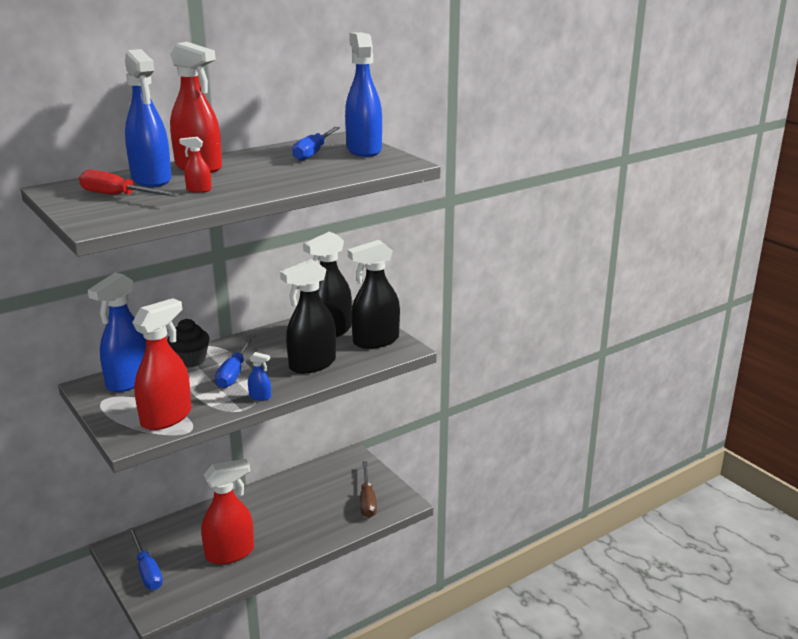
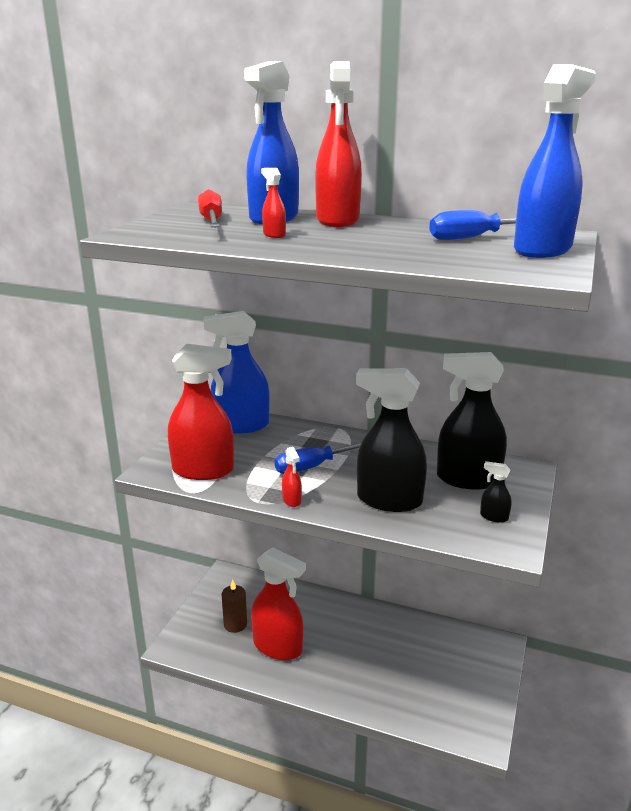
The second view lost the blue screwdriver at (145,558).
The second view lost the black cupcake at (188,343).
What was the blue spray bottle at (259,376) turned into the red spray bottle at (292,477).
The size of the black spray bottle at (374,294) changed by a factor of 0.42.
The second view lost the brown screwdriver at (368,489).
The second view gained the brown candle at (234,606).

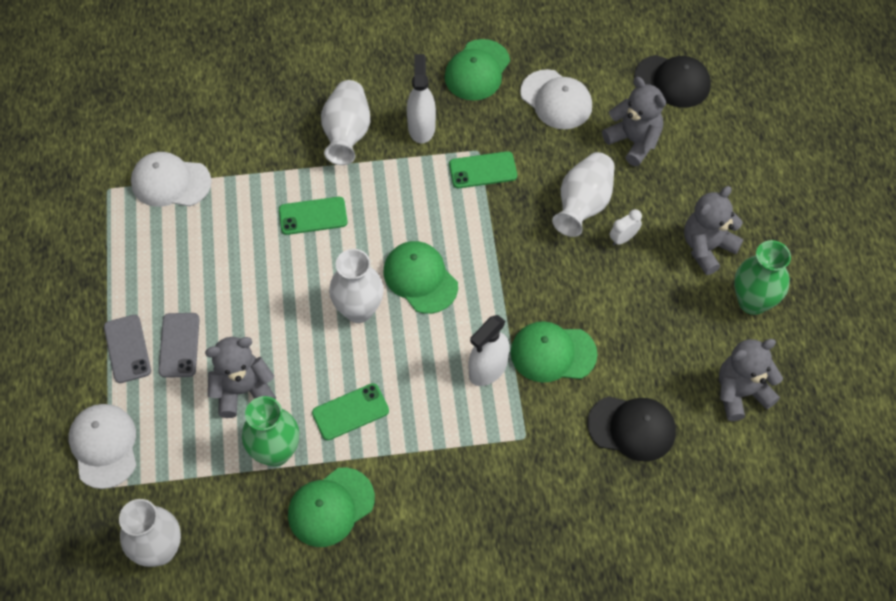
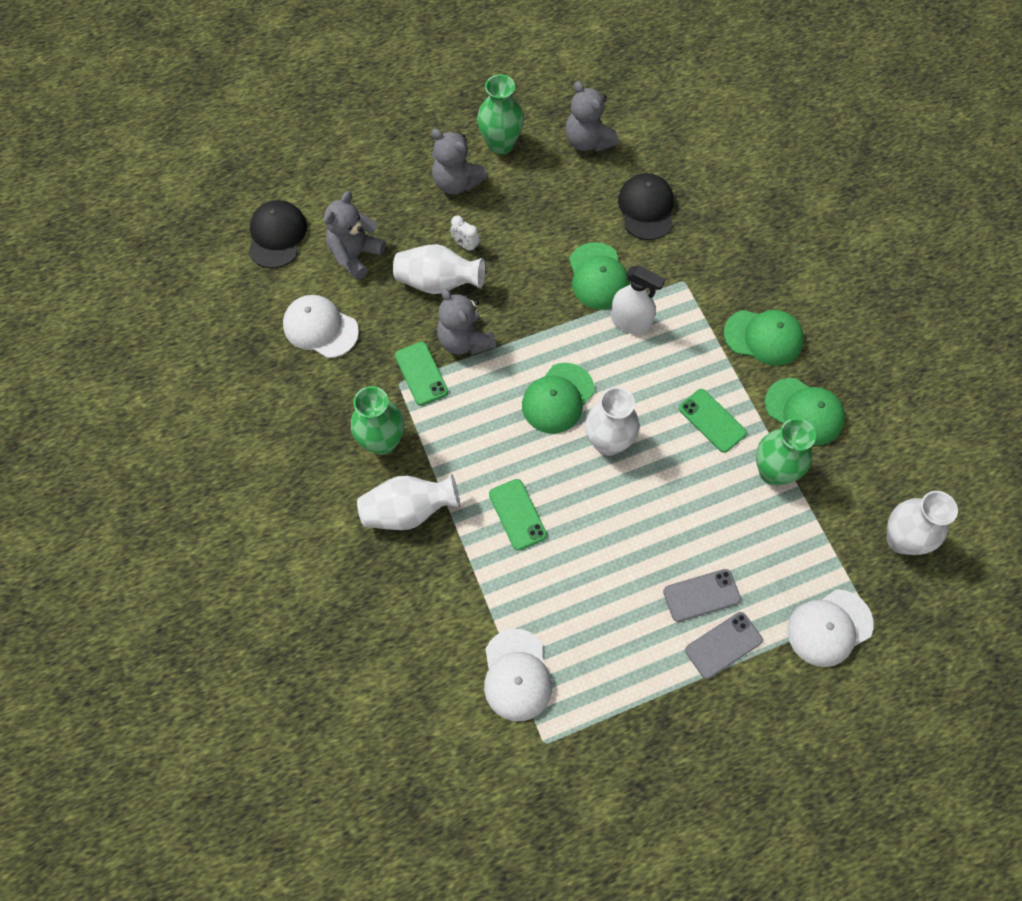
The grey teddy bear ended up elsewhere, having gone from (240,377) to (466,321).
Where the white spray bottle stood at (421,99), the green vase came to stand at (377,420).
The green cap ended up elsewhere, having gone from (477,70) to (764,338).
The white cap at (556,99) ended up facing another way, 90 degrees counterclockwise from before.

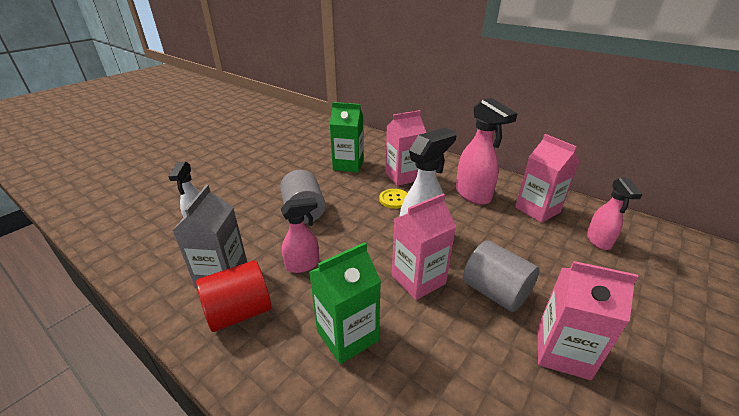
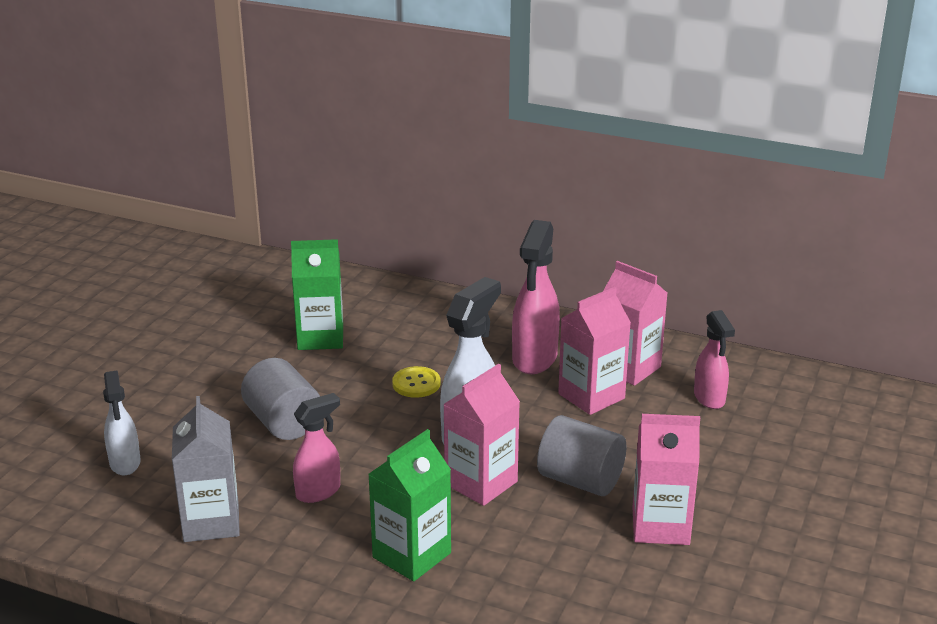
The second view lost the red cylinder at (234,296).
The pink carton ended up elsewhere, having gone from (405,148) to (594,351).
The pink spray bottle at (487,151) ended up facing another way, 60 degrees clockwise from before.

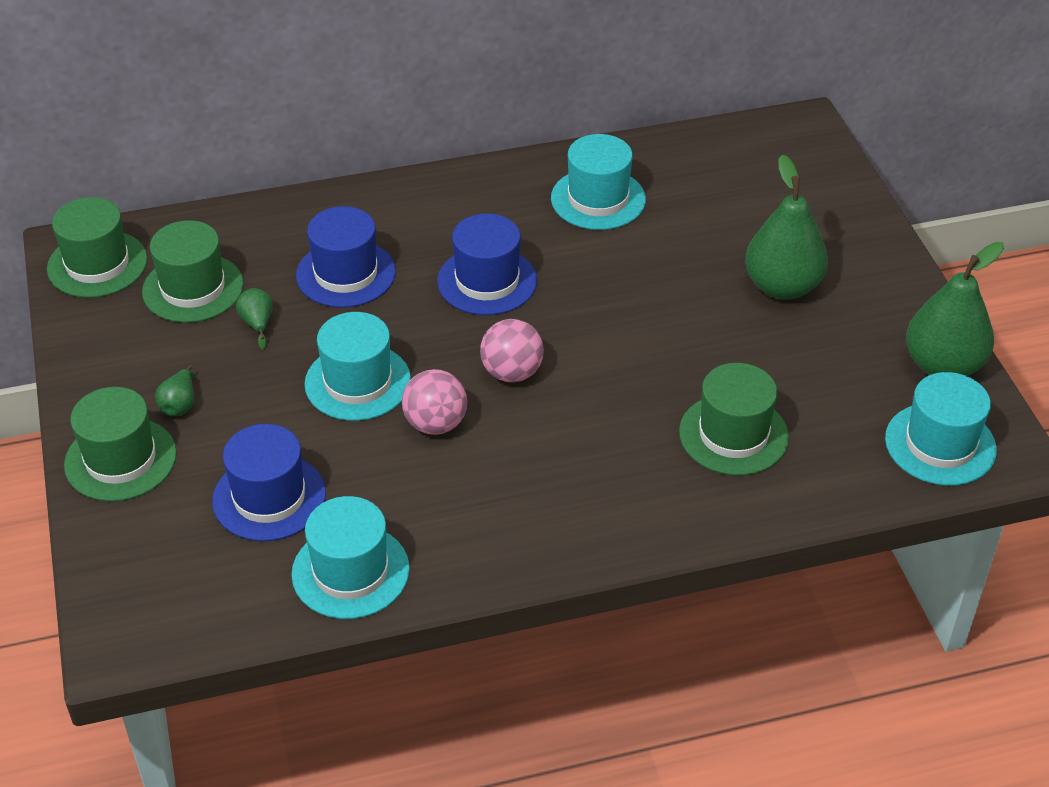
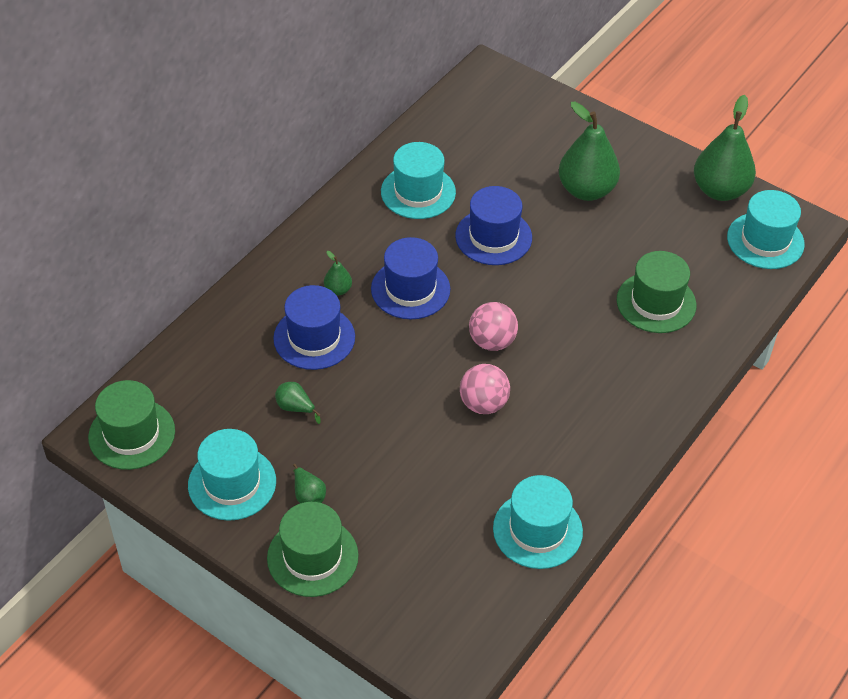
The second view lost the green hat at (193,271).
The blue hat ended up elsewhere, having gone from (269,482) to (493,225).
The turquoise hat ended up elsewhere, having gone from (357,366) to (232,475).
The second view gained the green pear at (338,273).

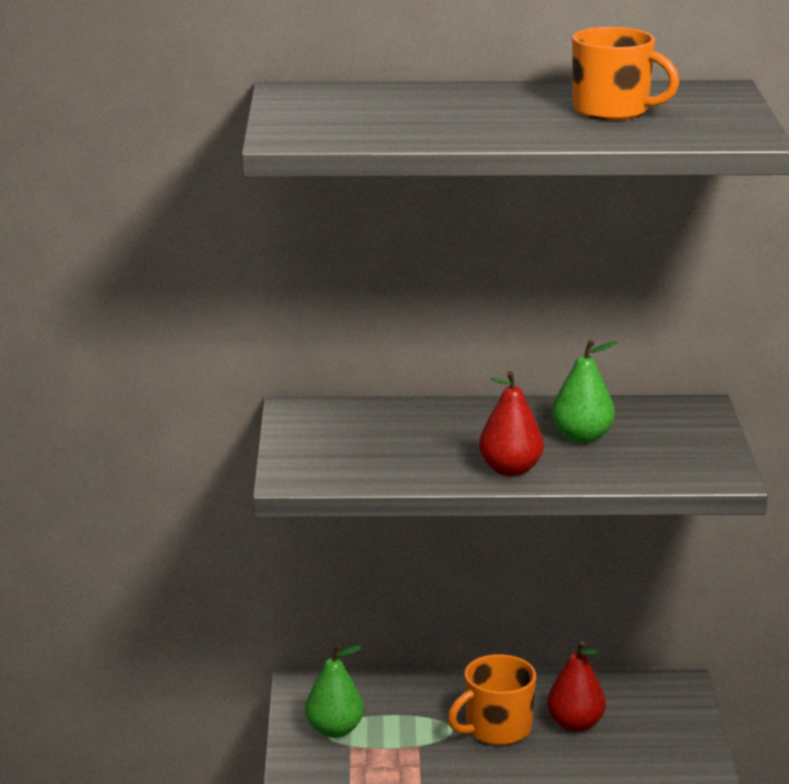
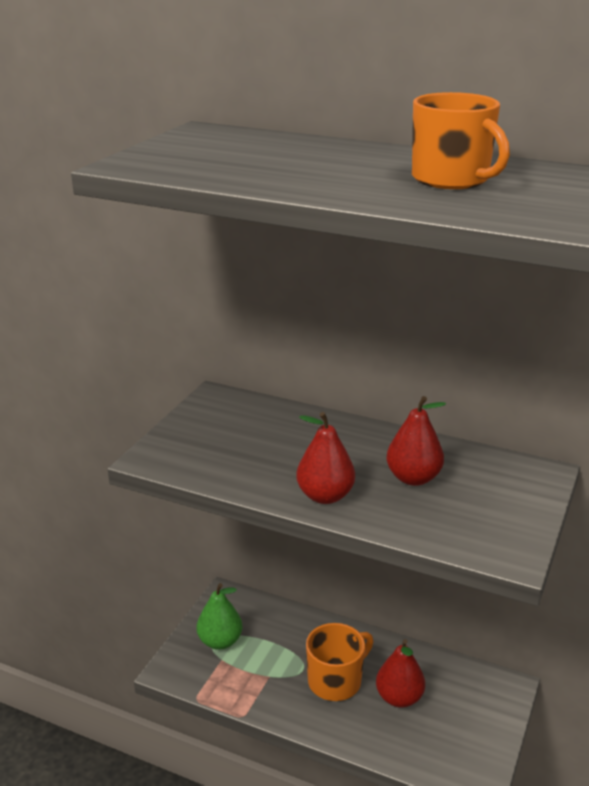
The orange mug at (492,699) ended up facing another way, 150 degrees clockwise from before.
What was the green pear at (585,391) turned into the red pear at (416,441).

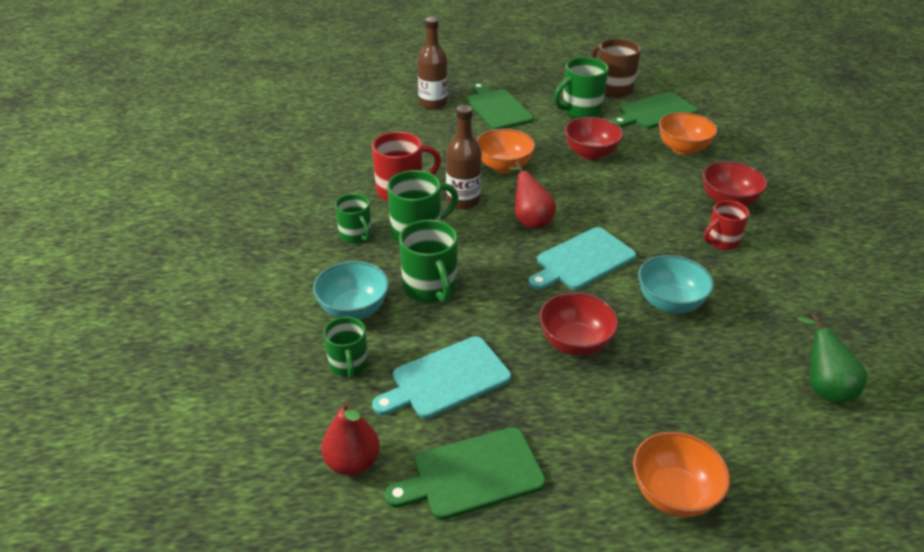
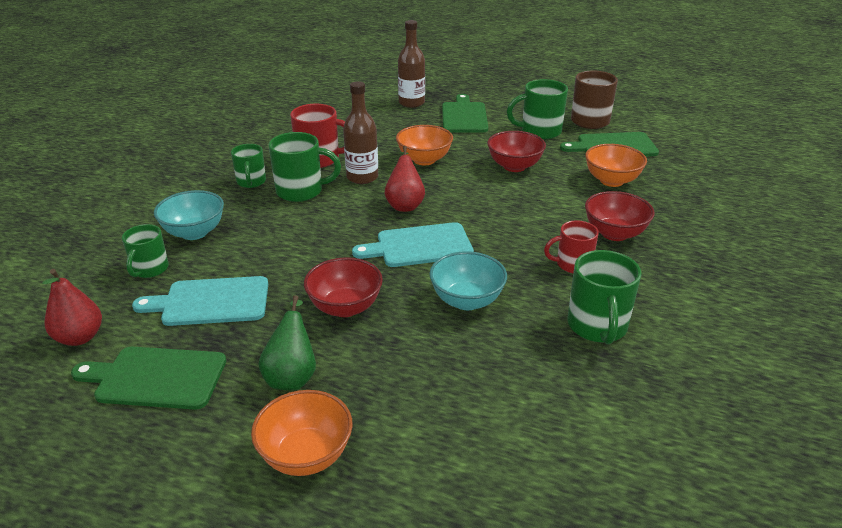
The green mug ended up elsewhere, having gone from (428,261) to (605,297).
The green pear ended up elsewhere, having gone from (832,358) to (287,342).

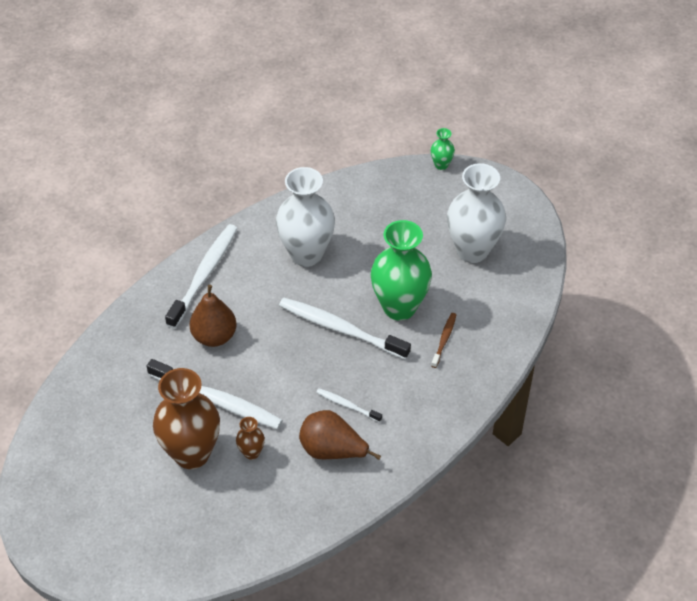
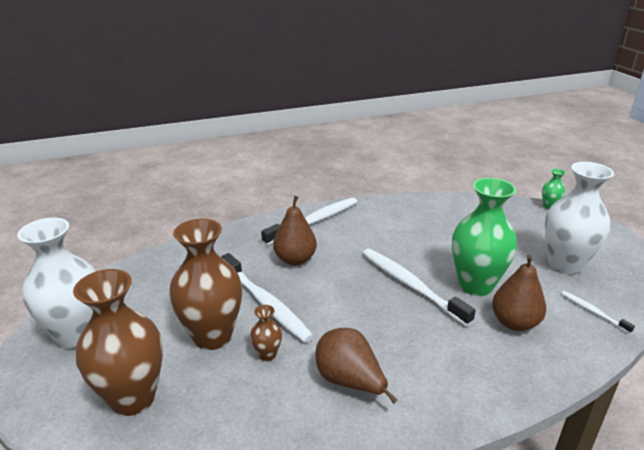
The white vase ended up elsewhere, having gone from (305,217) to (56,283).
The white toothbrush ended up elsewhere, having gone from (349,405) to (598,312).
Where the brown toothbrush stood at (443,340), the brown pear came to stand at (519,293).
The second view gained the brown vase at (118,342).

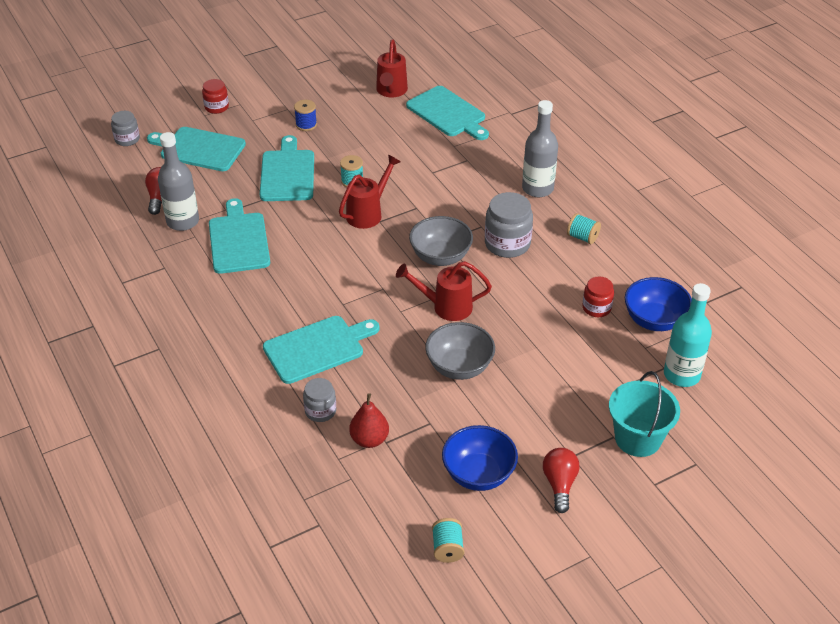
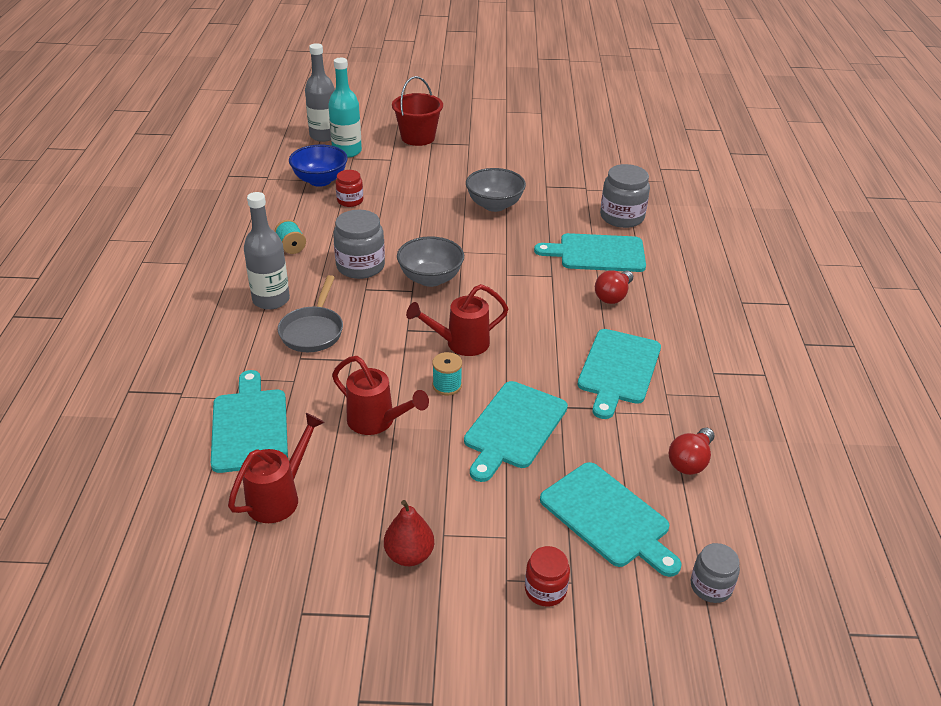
The grey bottle ended up elsewhere, having gone from (178,181) to (320,92).
The second view lost the blue spool at (305,115).
The size of the grey jar at (319,400) changed by a factor of 1.67.
The red pear ended up elsewhere, having gone from (369,420) to (409,533).
The red watering can ended up elsewhere, having gone from (444,291) to (380,395).
The second view lost the turquoise spool at (448,540).
The second view lost the blue bowl at (480,458).
The red light bulb ended up elsewhere, having gone from (561,480) to (614,287).
What was the turquoise bucket at (644,414) turned into the red bucket at (417,111).
The second view gained the grey pan at (310,313).

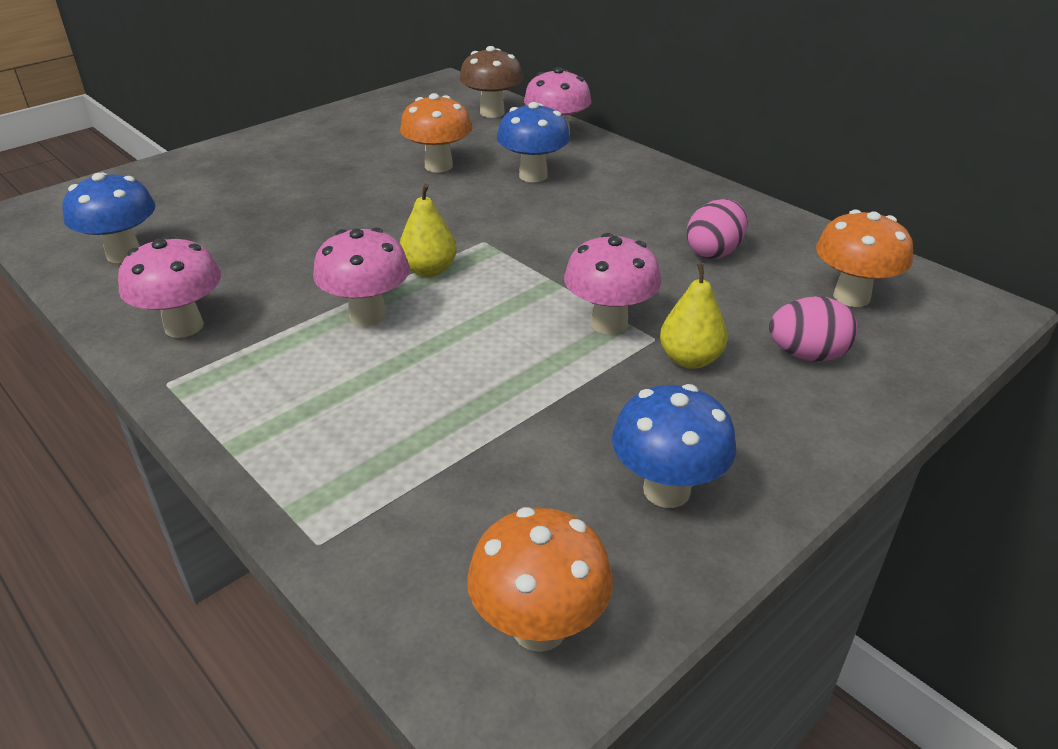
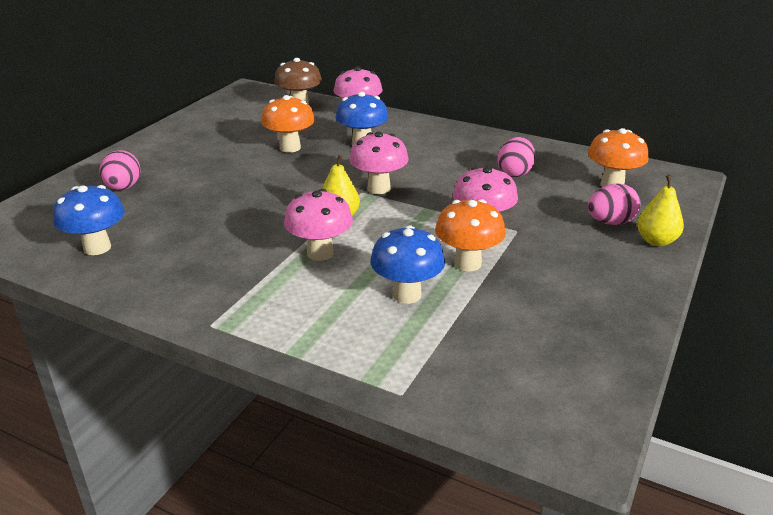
The pink mushroom ended up elsewhere, having gone from (169,287) to (379,163).
The orange mushroom ended up elsewhere, having gone from (540,579) to (470,235).
The blue mushroom ended up elsewhere, having gone from (674,446) to (407,264).
The yellow pear ended up elsewhere, having gone from (694,316) to (660,210).
The second view gained the pink egg at (120,170).

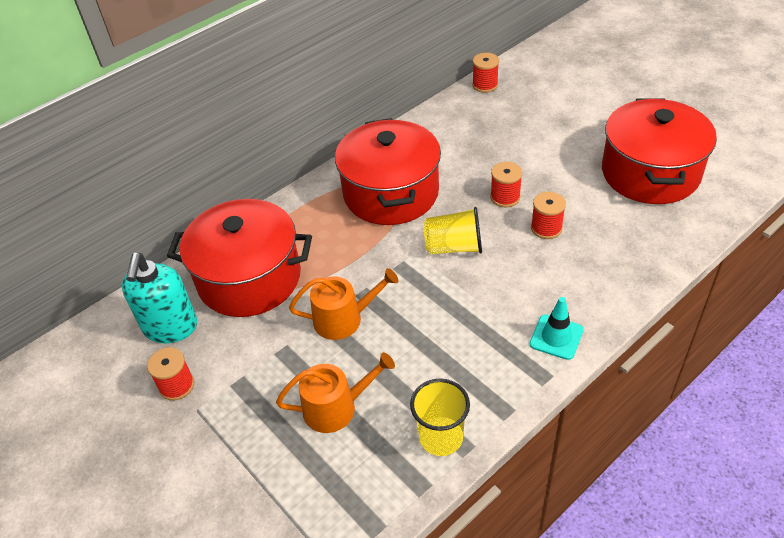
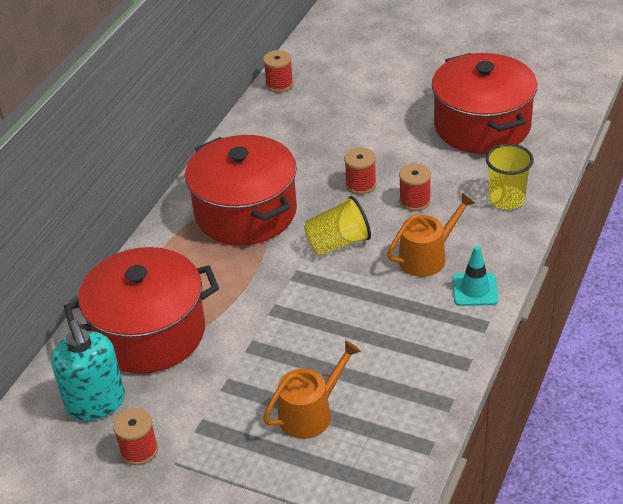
The orange watering can ended up elsewhere, having gone from (343,304) to (431,235).
The yellow cup ended up elsewhere, having gone from (440,417) to (510,177).

